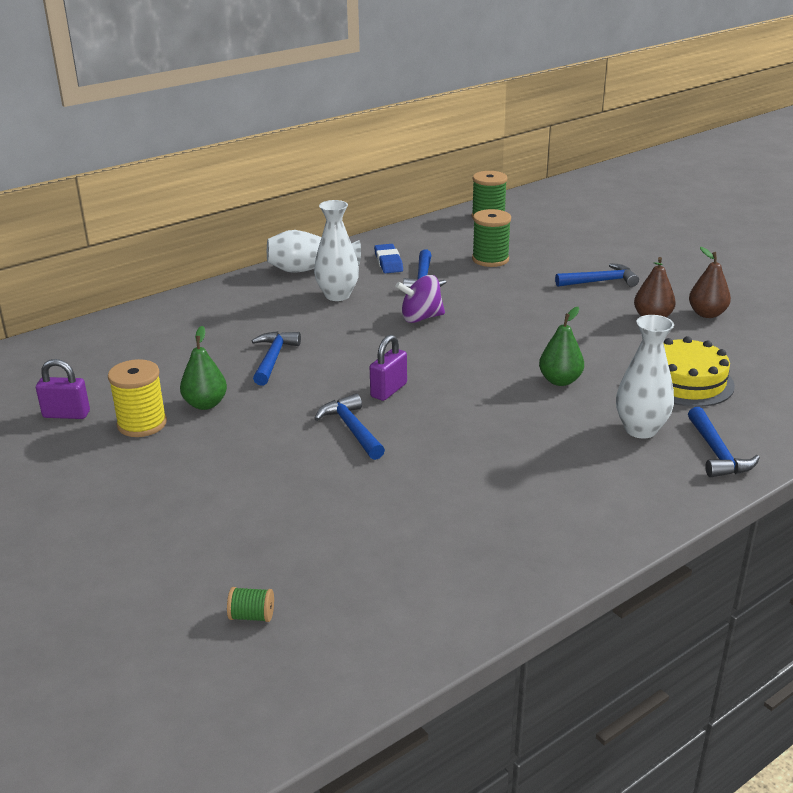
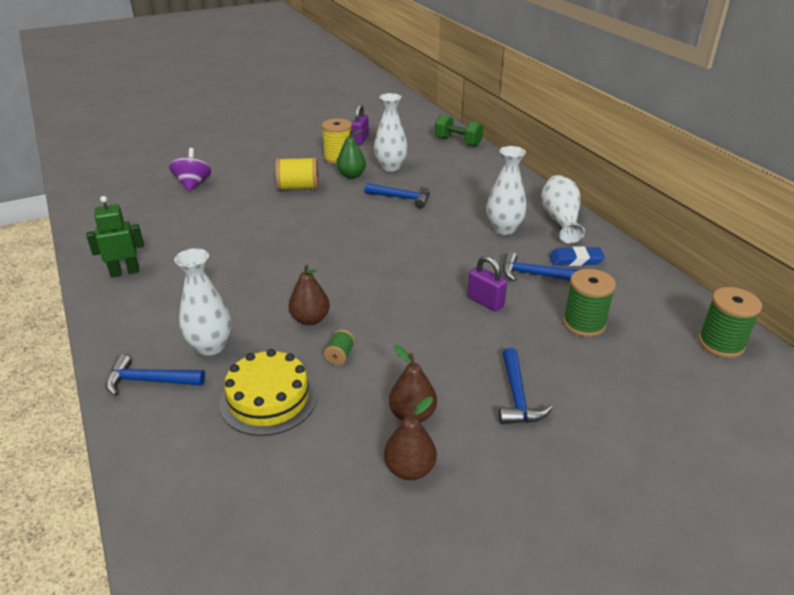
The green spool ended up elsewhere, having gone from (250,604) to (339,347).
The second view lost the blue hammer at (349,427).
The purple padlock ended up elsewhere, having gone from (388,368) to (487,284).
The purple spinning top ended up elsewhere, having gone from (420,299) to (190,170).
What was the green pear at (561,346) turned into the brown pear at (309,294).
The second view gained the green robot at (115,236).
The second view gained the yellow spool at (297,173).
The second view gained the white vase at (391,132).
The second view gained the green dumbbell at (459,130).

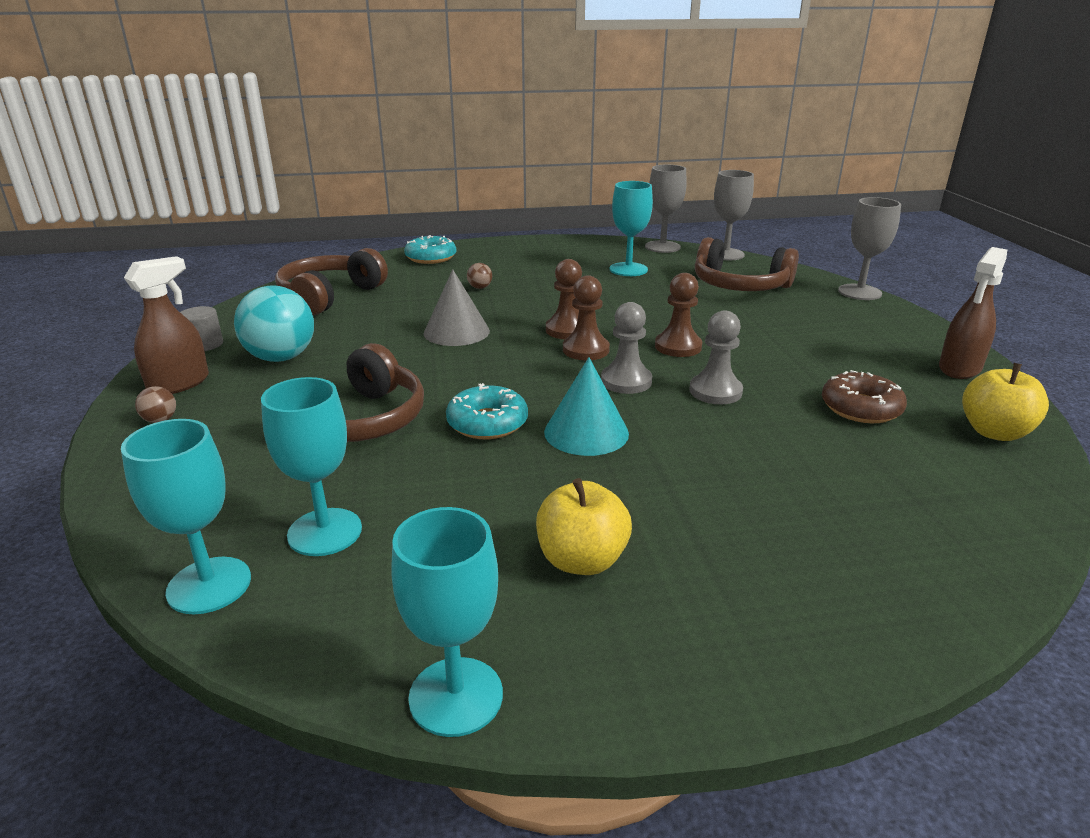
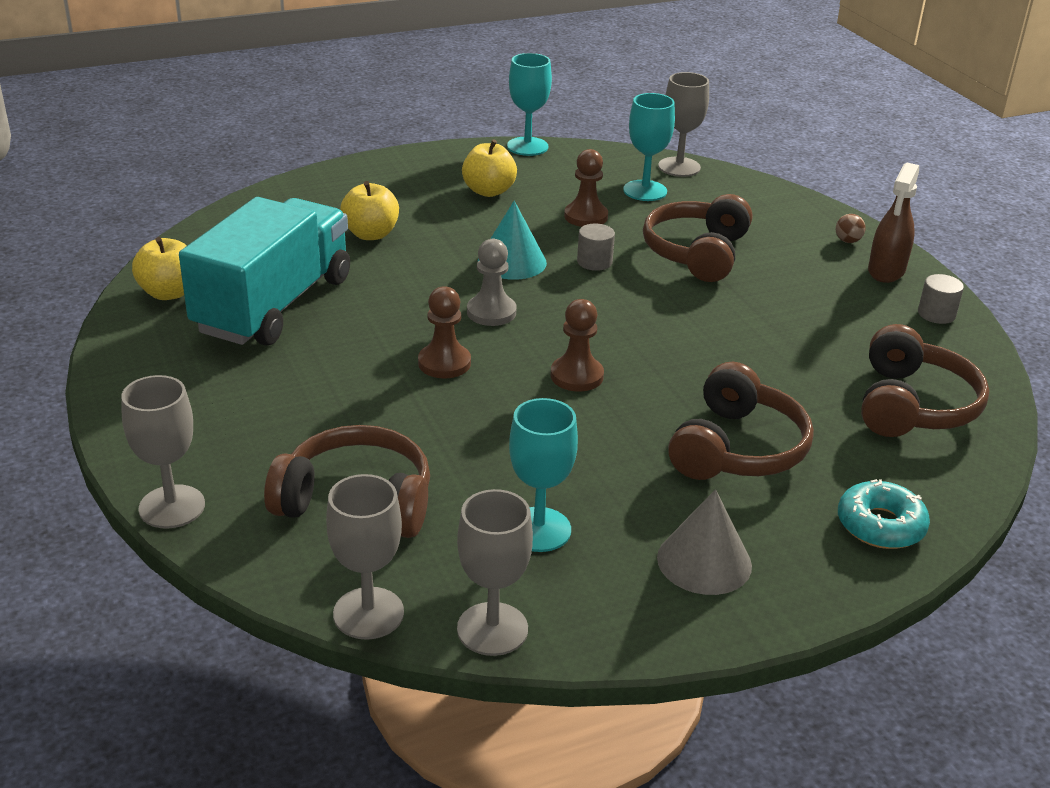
What was the turquoise goblet at (186,516) turned into the grey goblet at (683,124).
The second view lost the turquoise ball at (274,323).
The grey cone ended up elsewhere, having gone from (457,307) to (704,542).
Where the turquoise donut stood at (487,411), the grey cylinder came to stand at (596,247).
Where the brown ball stood at (479,276), the brown headphones came to stand at (741,421).
The brown pawn ended up elsewhere, having gone from (586,317) to (586,188).
The second view lost the grey pawn at (716,357).
Where the brown donut stood at (864,396), the turquoise truck came to stand at (264,271).
The second view lost the brown spray bottle at (973,313).
The second view gained the yellow apple at (369,210).

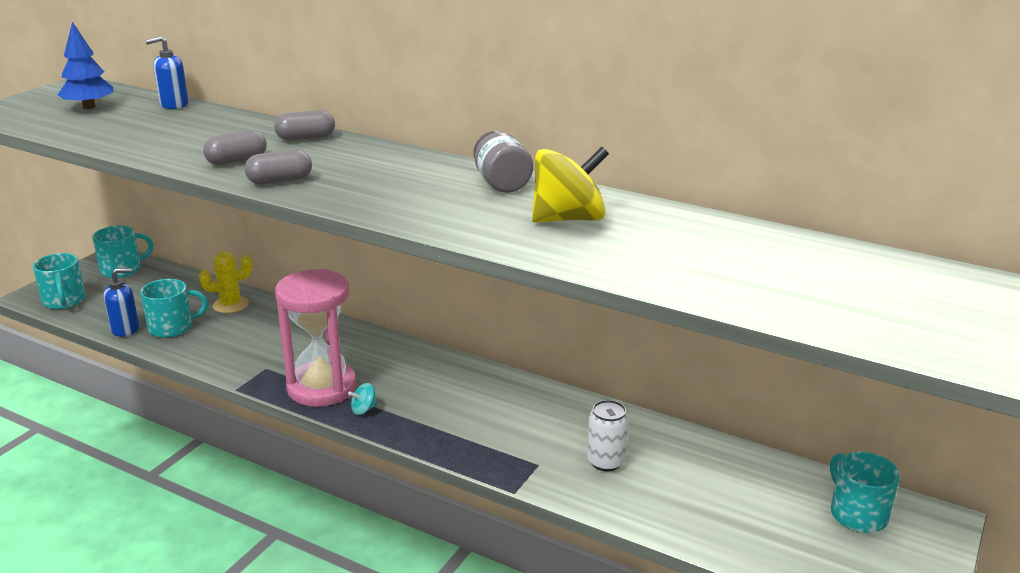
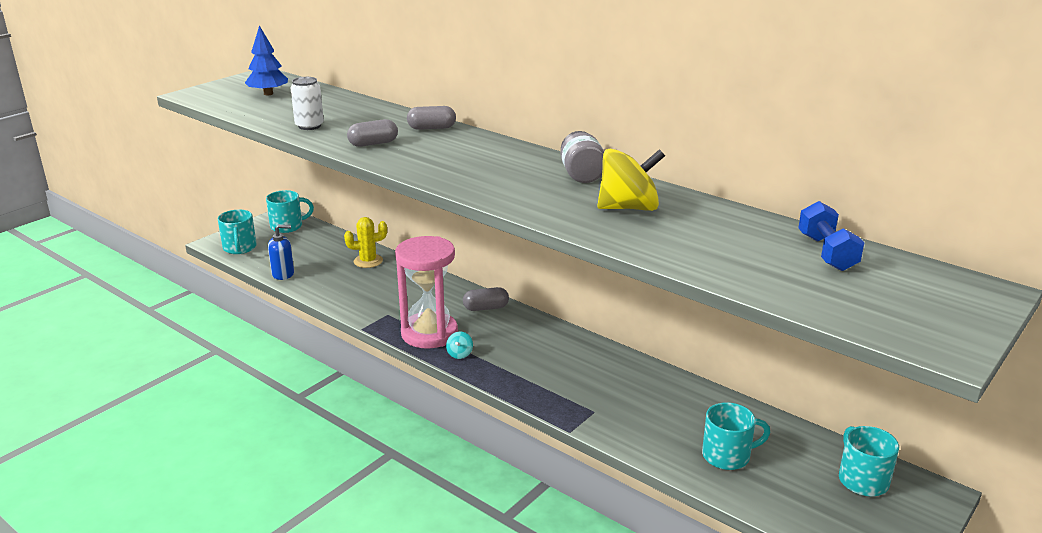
The turquoise mug ended up elsewhere, having gone from (174,308) to (736,436).
The second view lost the blue soap dispenser at (166,72).
The grey capsule ended up elsewhere, having gone from (278,166) to (486,299).
The turquoise spinning top at (362,399) ended up facing another way, 60 degrees counterclockwise from before.
The white can ended up elsewhere, having gone from (608,435) to (307,103).
The second view gained the blue dumbbell at (831,236).

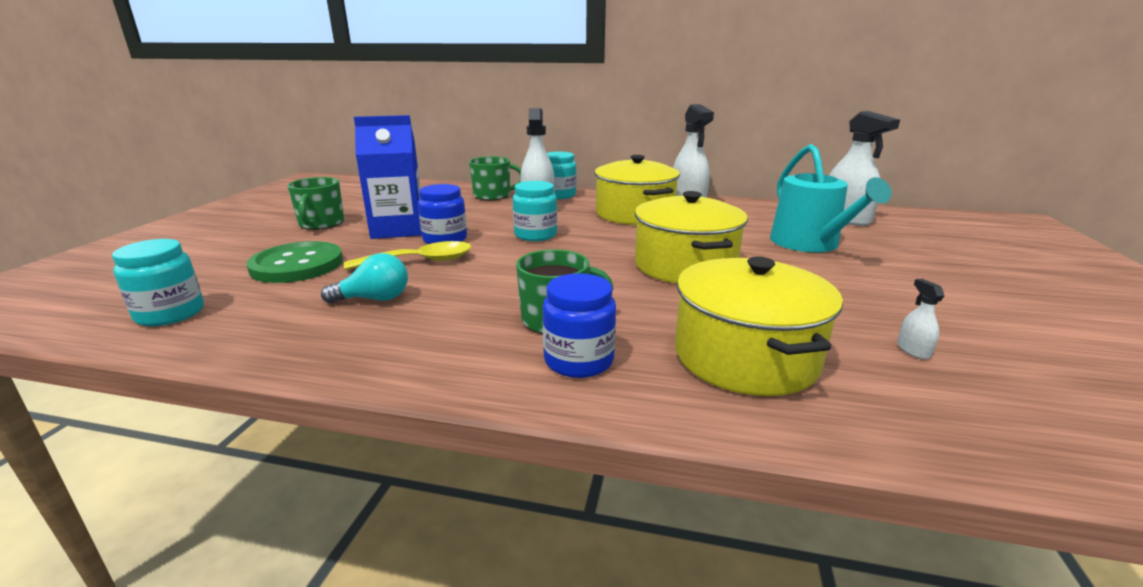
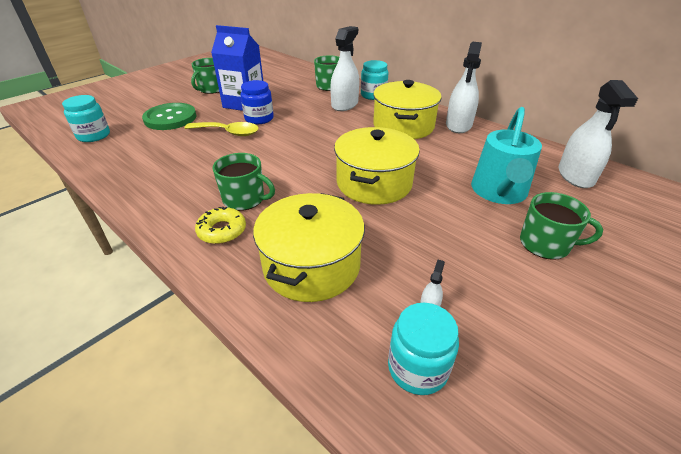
The second view lost the turquoise light bulb at (364,278).
The turquoise jar ended up elsewhere, having gone from (535,211) to (423,349).
Where the blue jar stood at (579,325), the yellow donut came to stand at (220,225).
The second view gained the green mug at (561,226).

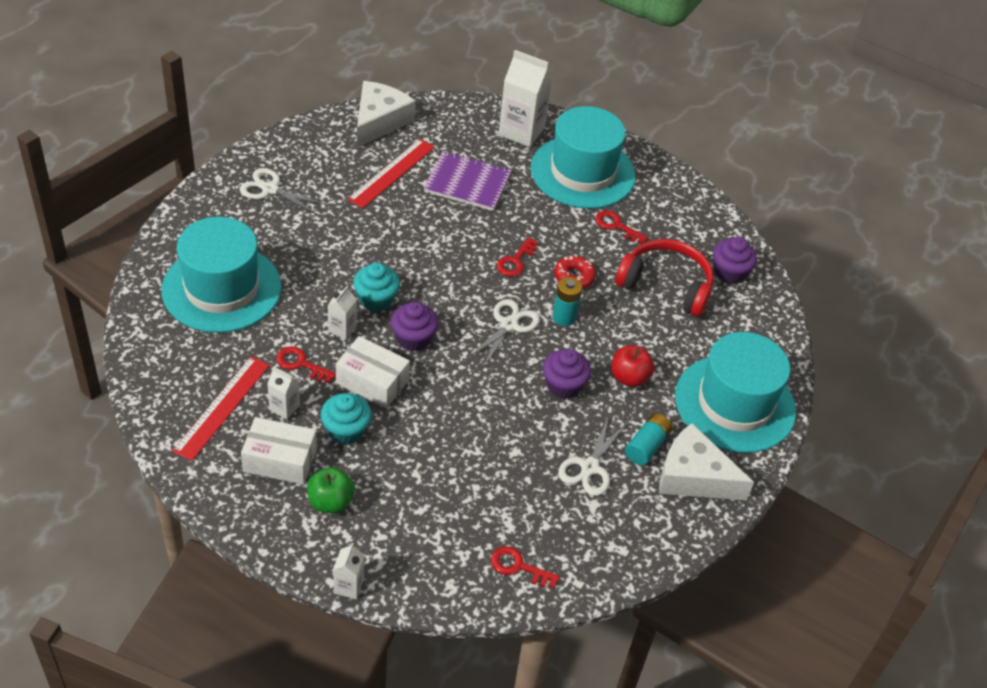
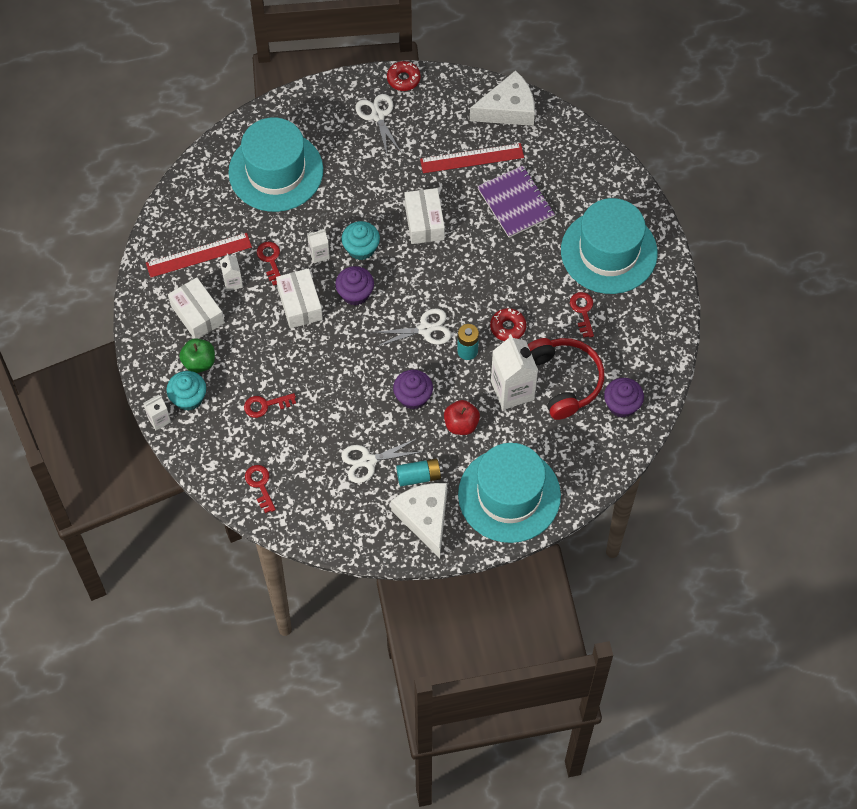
The turquoise cupcake ended up elsewhere, having gone from (346,419) to (186,391).
The red key ended up elsewhere, having gone from (517,257) to (270,405).
The white carton ended up elsewhere, having gone from (525,98) to (514,372).
The second view gained the red donut at (404,76).
The second view gained the white box at (425,216).

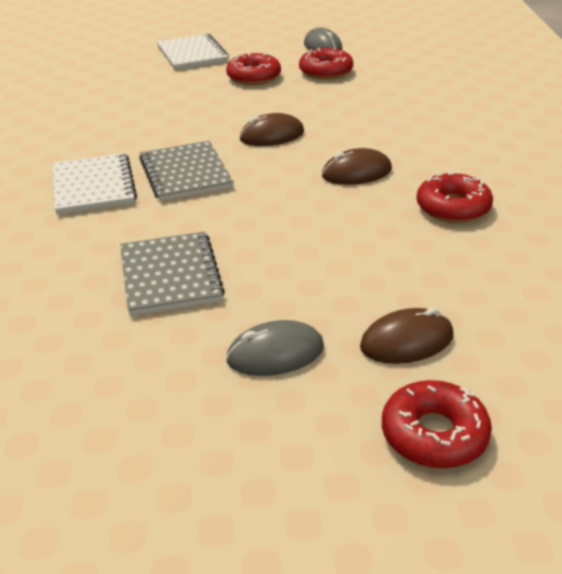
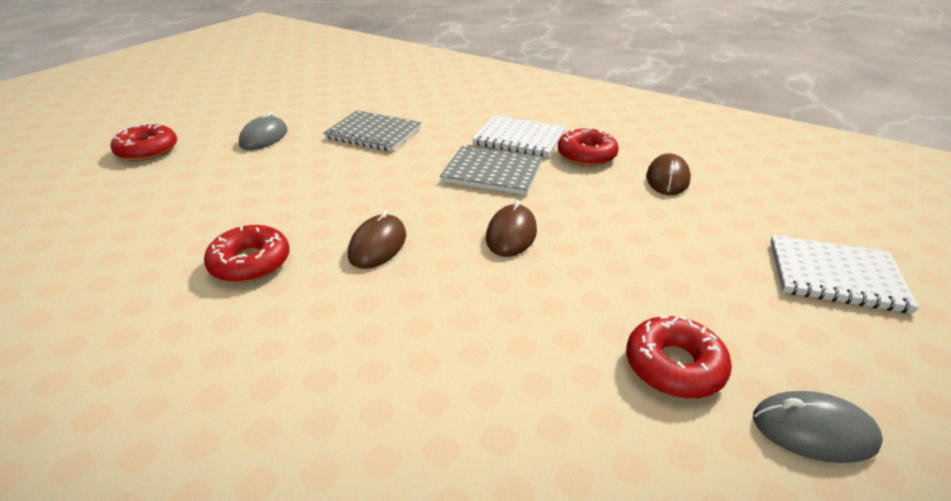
The red donut ended up elsewhere, having gone from (253,69) to (588,146).
The brown mouse ended up elsewhere, having gone from (407,336) to (668,174).

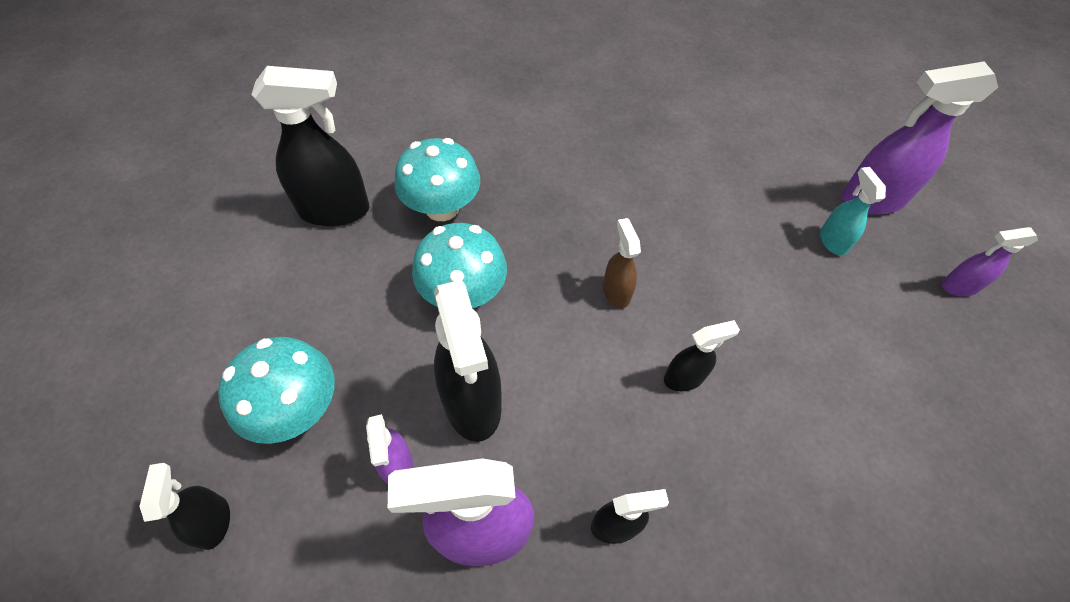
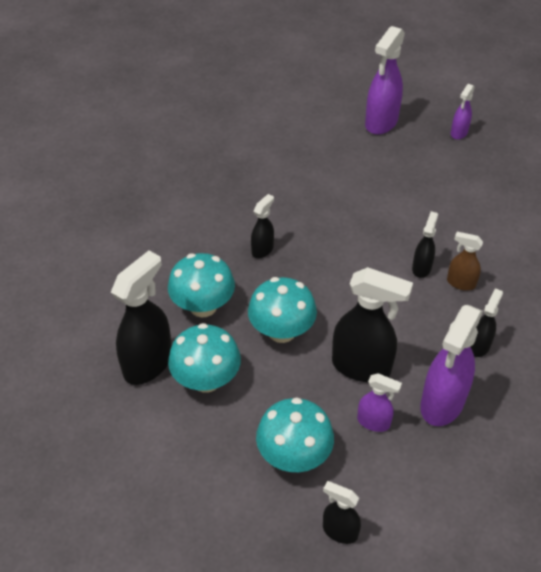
The brown spray bottle ended up elsewhere, having gone from (622,263) to (465,261).
The second view lost the turquoise spray bottle at (853,211).
The second view gained the turquoise mushroom at (204,358).
The second view gained the black spray bottle at (262,226).

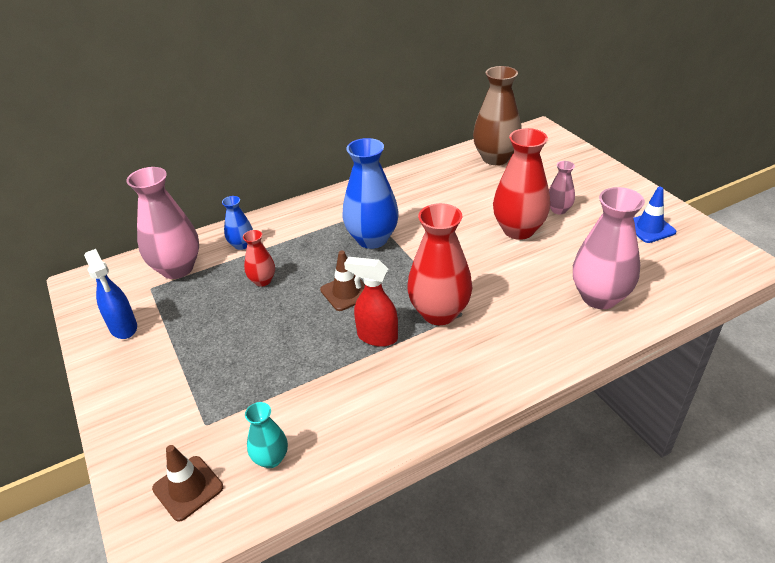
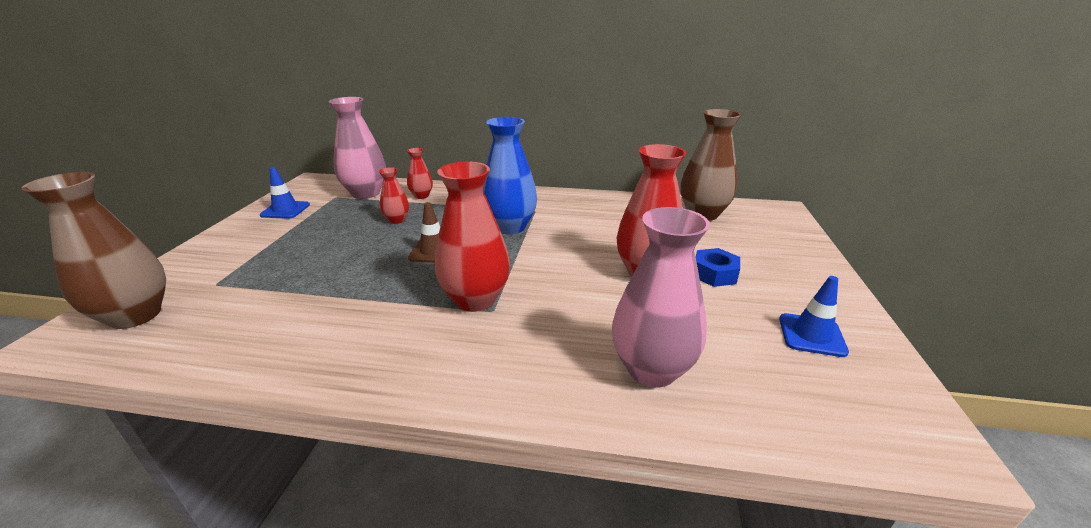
Where the blue spray bottle stood at (110,294), the blue traffic cone came to stand at (285,193).
Where the brown traffic cone stood at (187,483), the brown vase came to stand at (93,250).
What was the blue vase at (237,223) turned into the red vase at (420,173).
The second view lost the turquoise vase at (266,435).
The second view lost the red spray bottle at (371,302).
Where the pink vase stood at (562,187), the blue nut came to stand at (718,267).

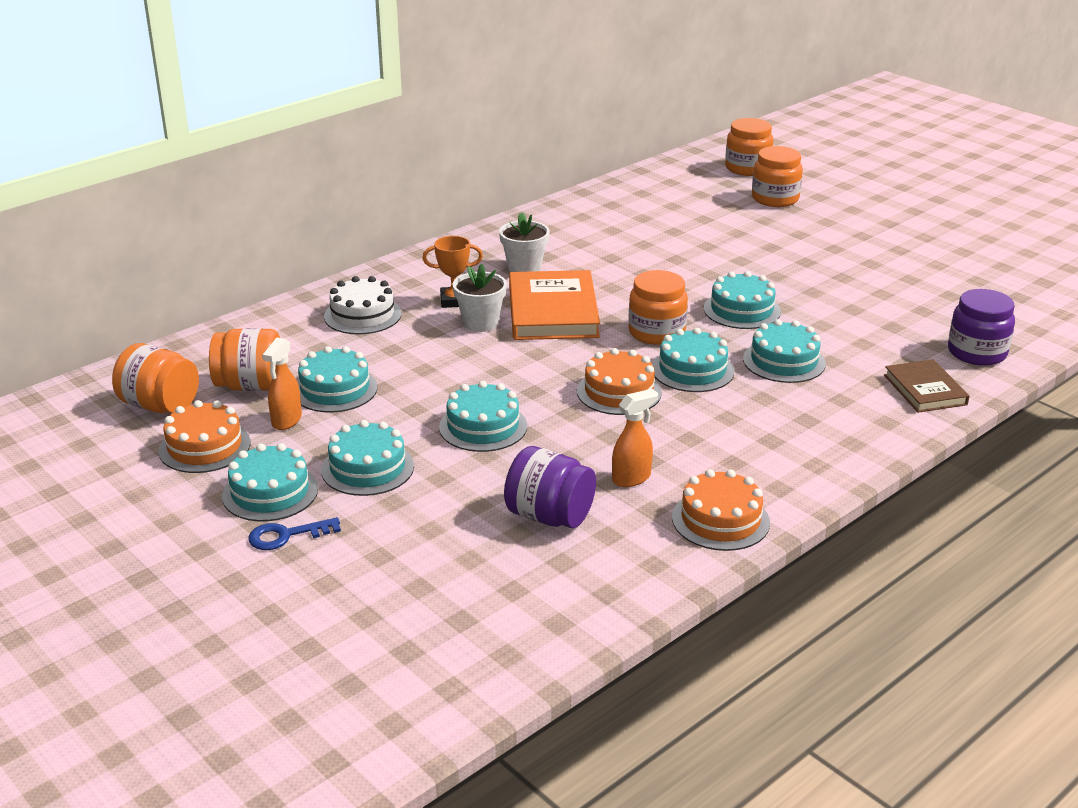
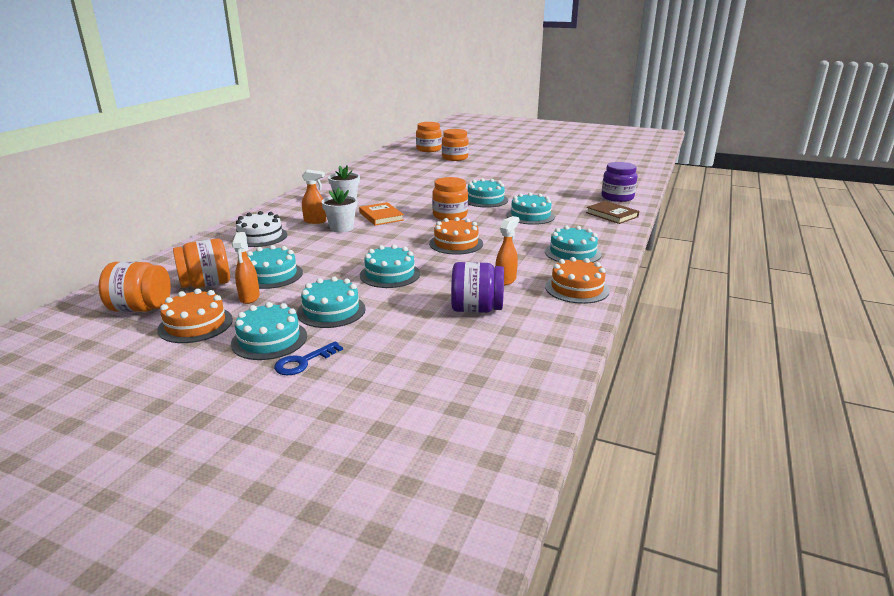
Where the orange trophy stood at (452,272), the orange spray bottle came to stand at (314,197).
The size of the orange book at (554,305) changed by a factor of 0.59.
The turquoise cake ended up elsewhere, having gone from (693,360) to (573,244).

